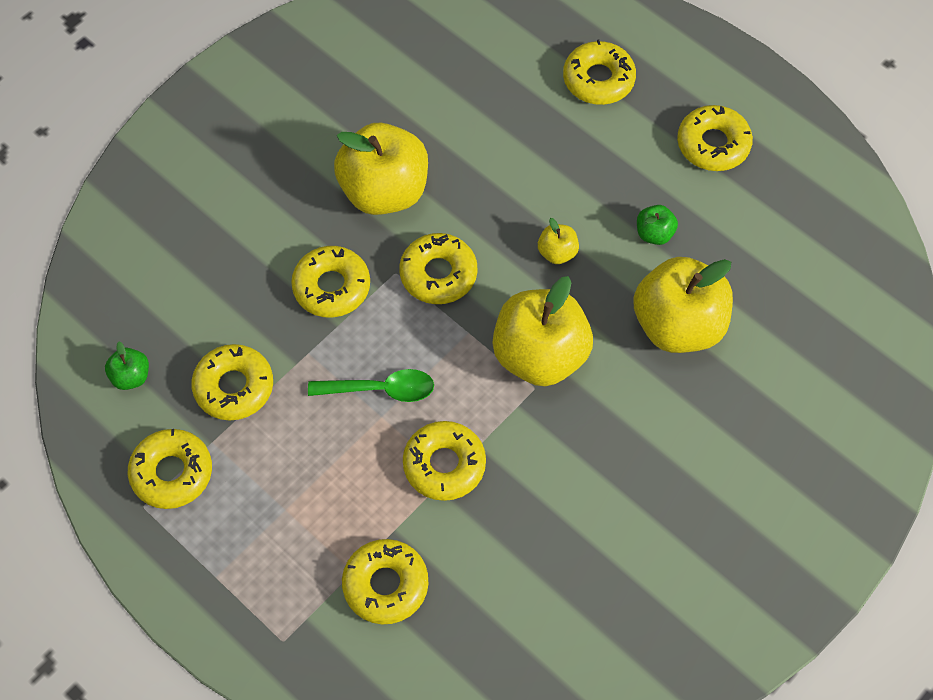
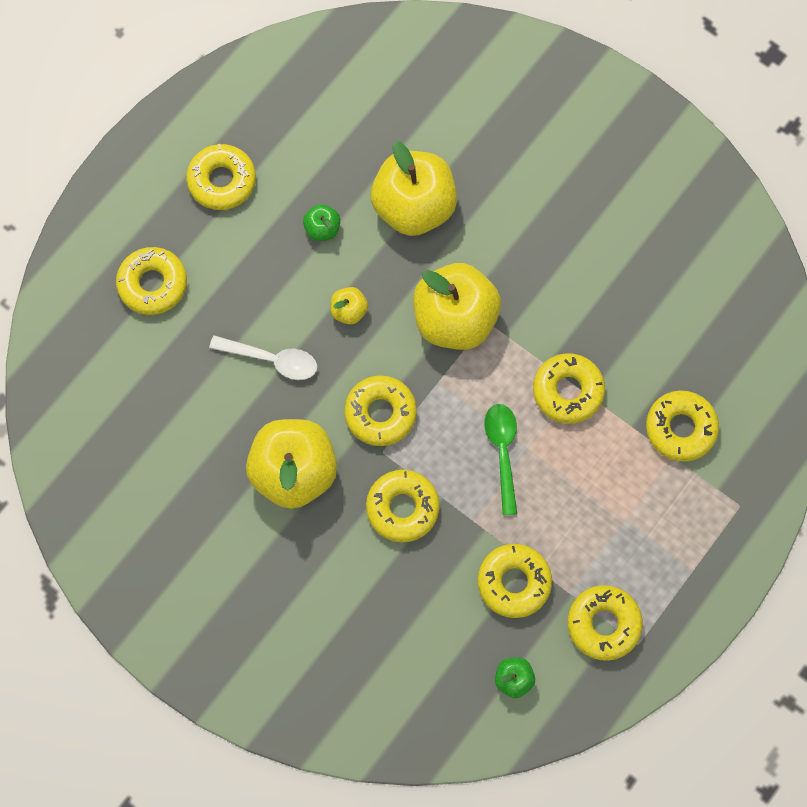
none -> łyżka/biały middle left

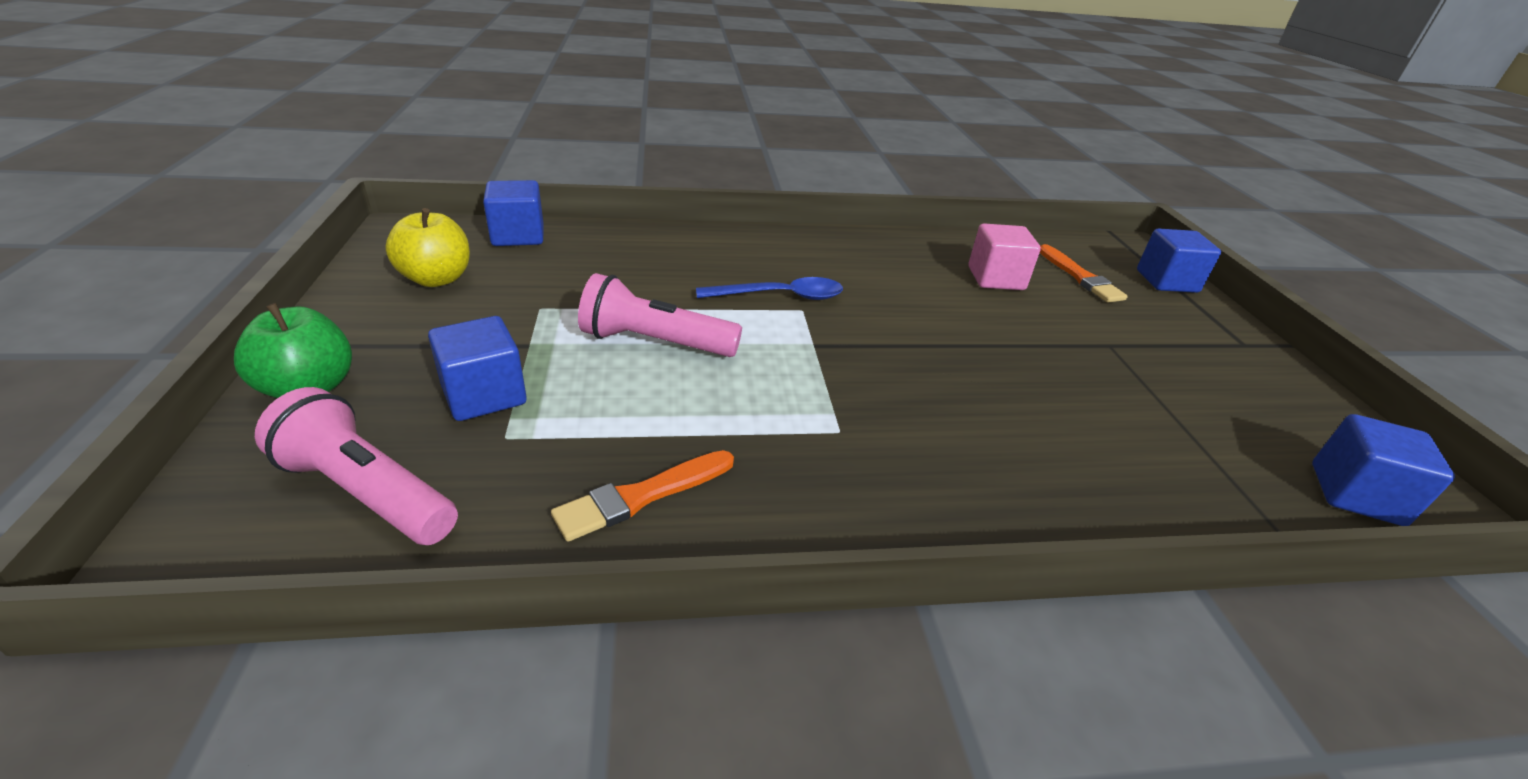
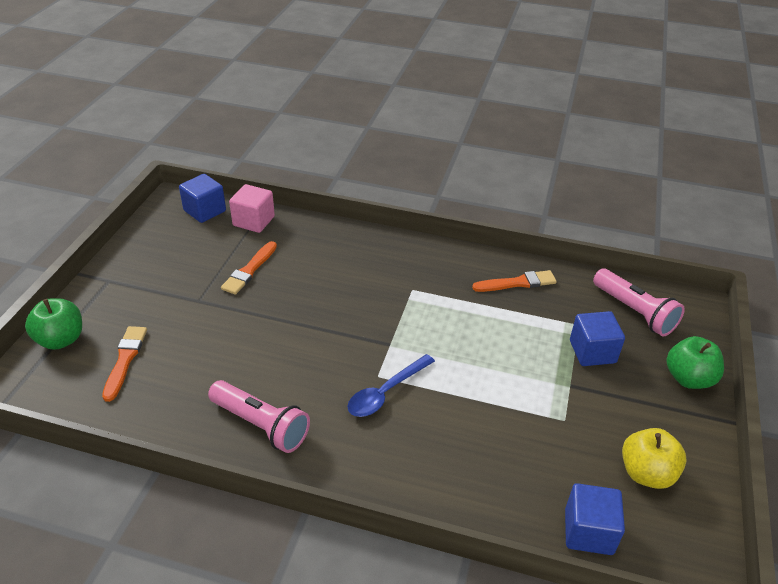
latarka/różowy (2nd from left in the first image) centre -> latarka/różowy (1st from left) bottom left, moved
łyżka/niebieski centre, 60 degrees counterclockwise
sześcian/różowy top centre -> sześcian/różowy middle left, moved
sześcian/niebieski (3rd from left) middle right -> jabłko/zielony (1st from left) middle left
none -> pędzel/pomarańczowy (2nd from left) middle left

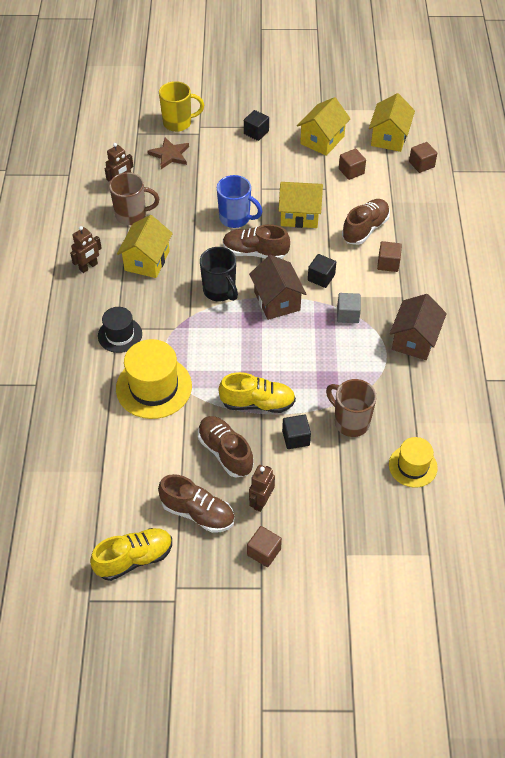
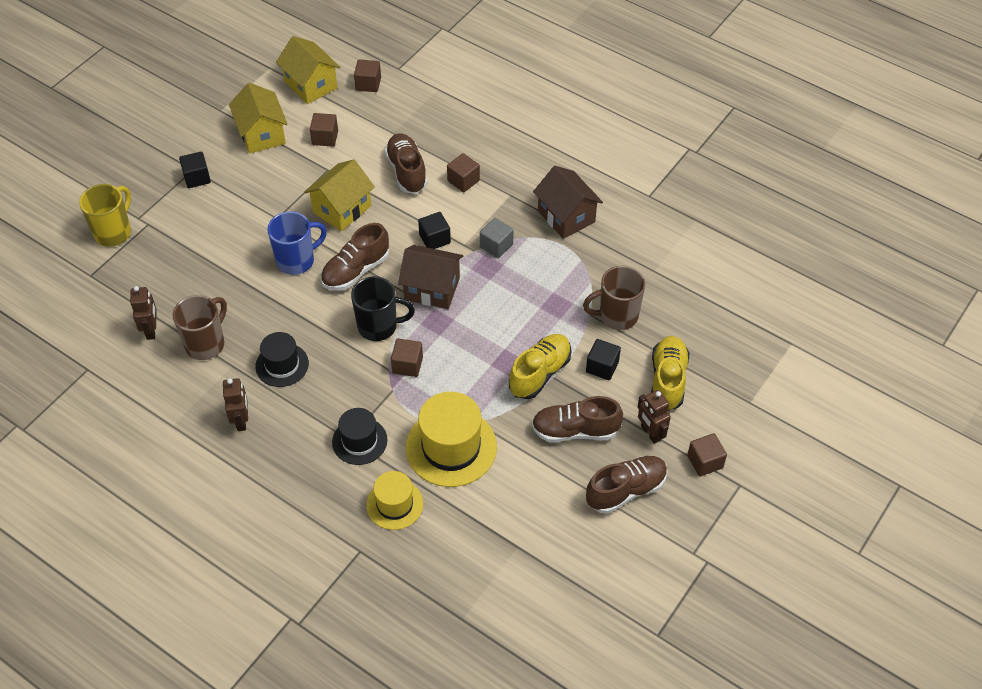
but/żółty (1st from left in the first image) bottom left -> but/żółty (2nd from left) middle right, moved
domek/żółty (1st from left) top left -> kapelusz/czarny (1st from left) middle left
gwiazda/brązowy top left -> none
kapelusz/żółty (2nd from left in the first image) middle right -> kapelusz/żółty (1st from left) bottom centre, moved
none -> sześcian/brązowy (3rd from left) centre

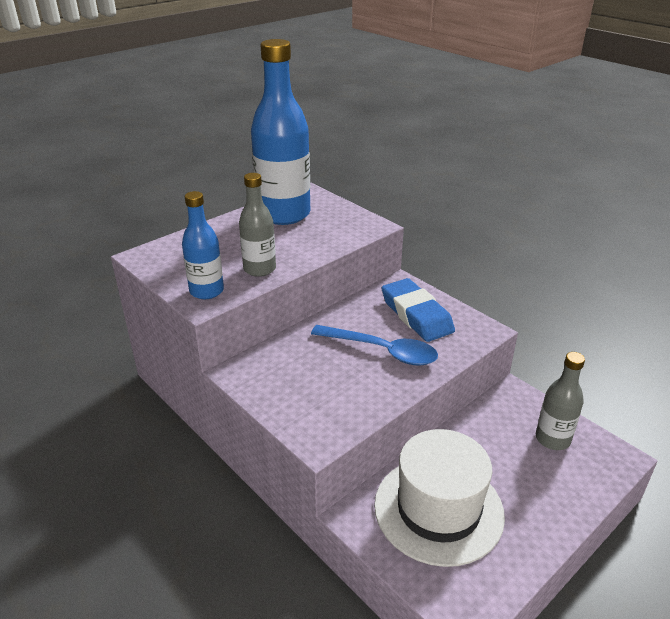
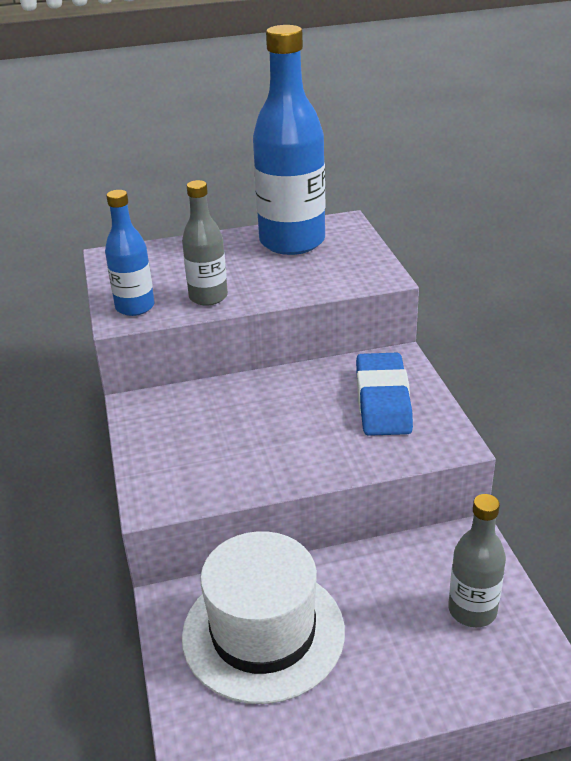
łyżka/niebieski centre -> none

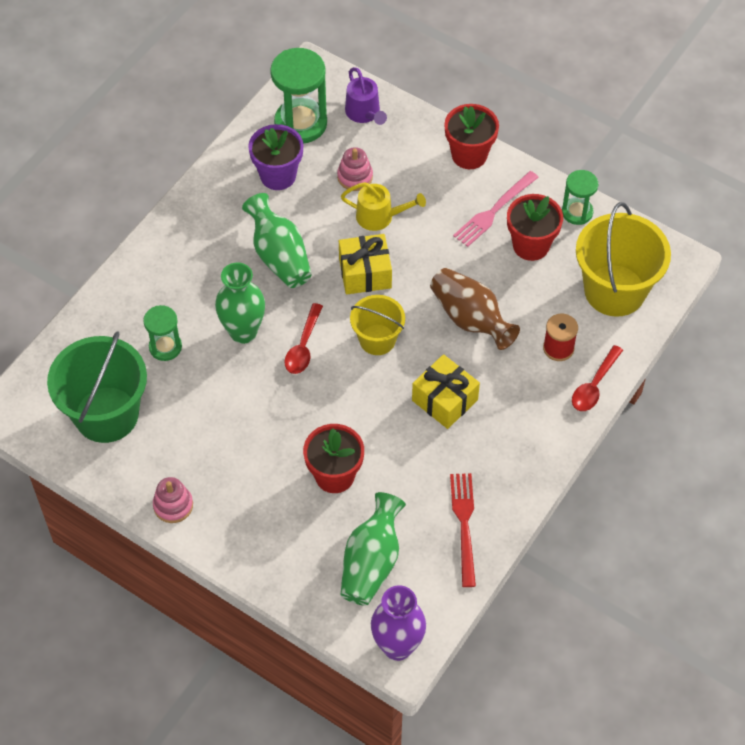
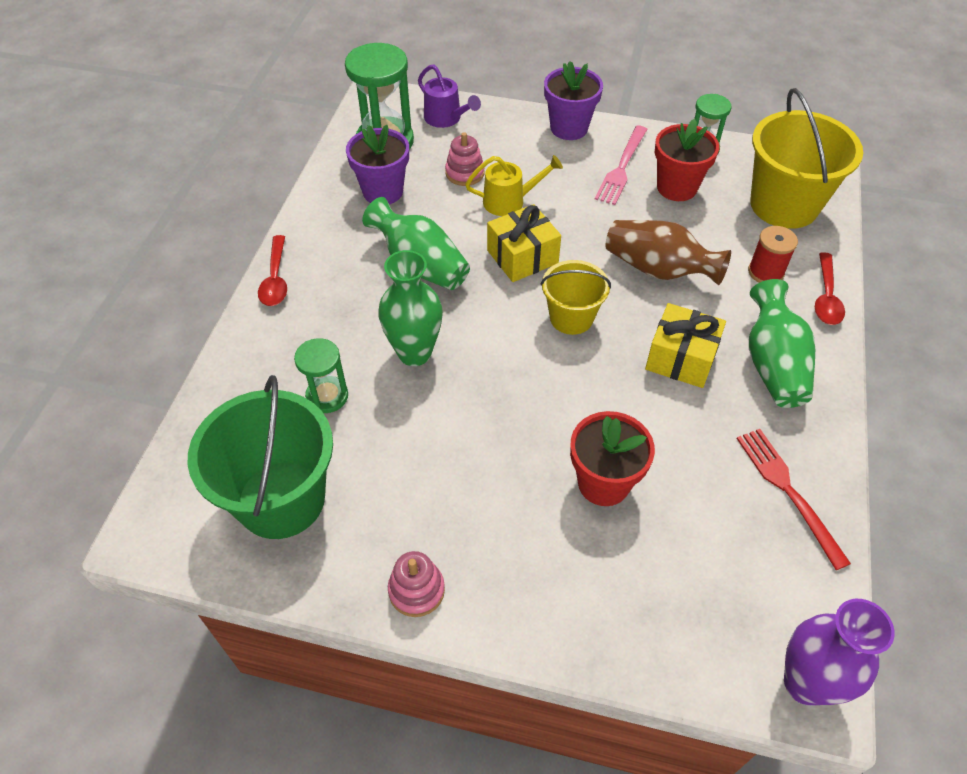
łyżka/czerwony (1st from left) centre -> łyżka/czerwony (1st from left) middle left, moved
wazon/zielony (3rd from left) bottom centre -> wazon/zielony (3rd from left) middle right, moved
doniczka/czerwony (2nd from left) top centre -> doniczka/fioletowy (2nd from left) top centre

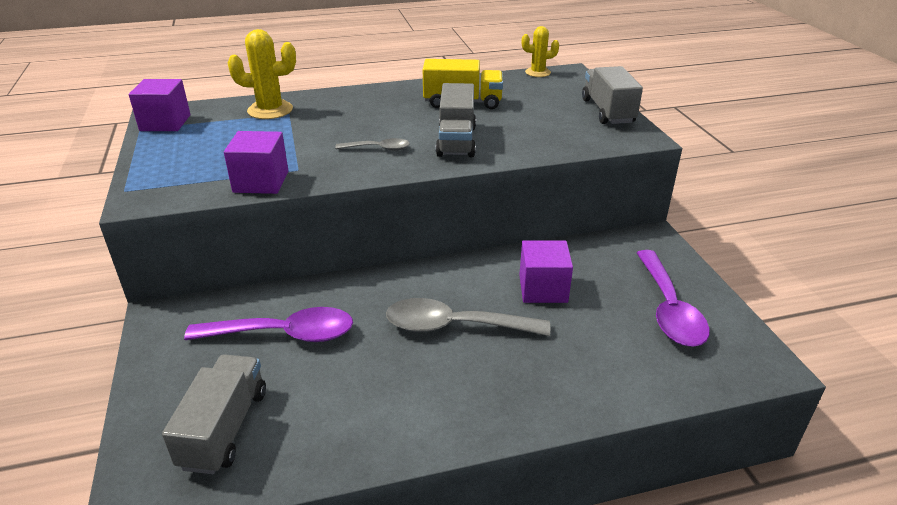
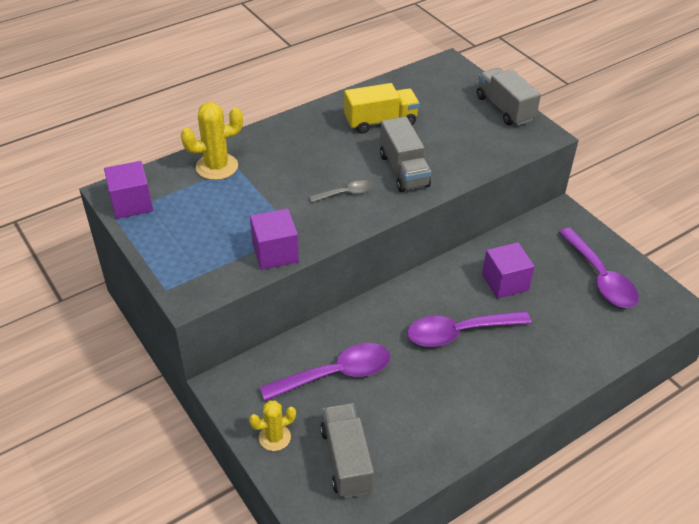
łyżka/szary (2nd from left) centre -> łyżka/fioletowy (2nd from left) middle right
kaktus/żółty (2nd from left) top centre -> kaktus/żółty (2nd from left) bottom centre, moved

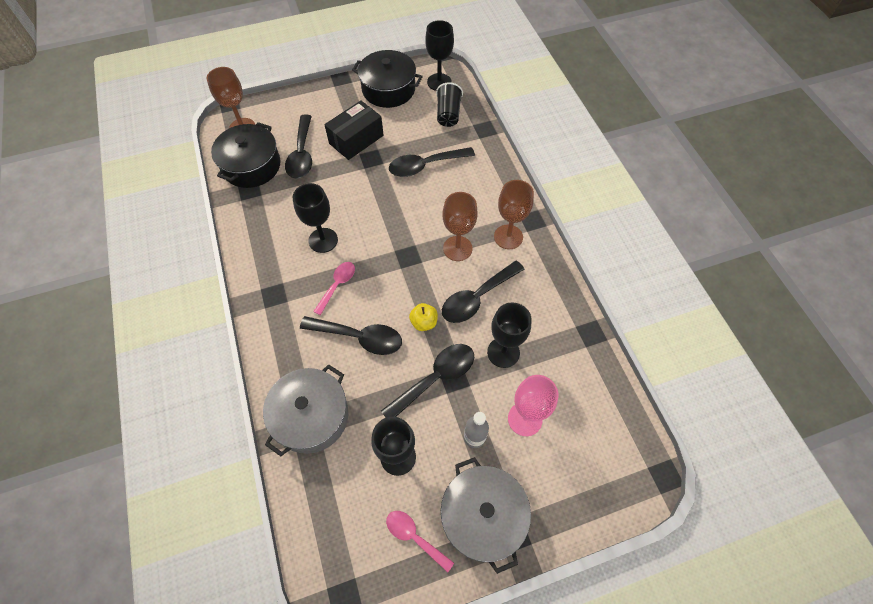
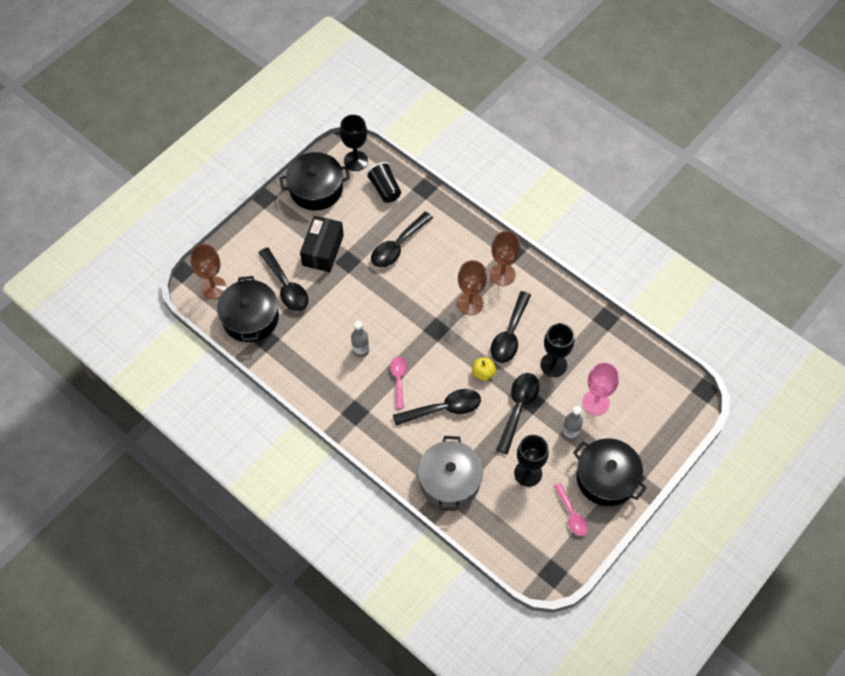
kielich/czarny (1st from left) centre -> butelka/szary (1st from left) centre
łyżka/różowy (2nd from left) bottom centre -> łyżka/różowy (2nd from left) bottom right, 120 degrees counterclockwise
garnek/szary (2nd from left) bottom centre -> garnek/czarny (3rd from left) bottom right

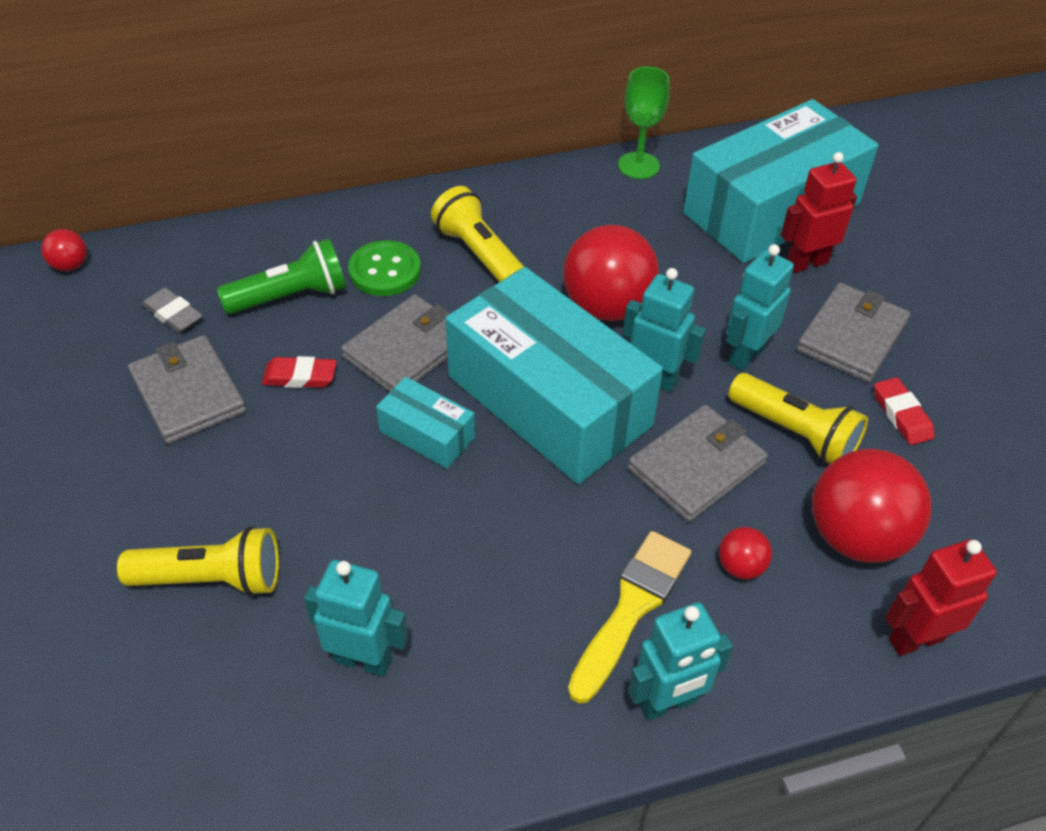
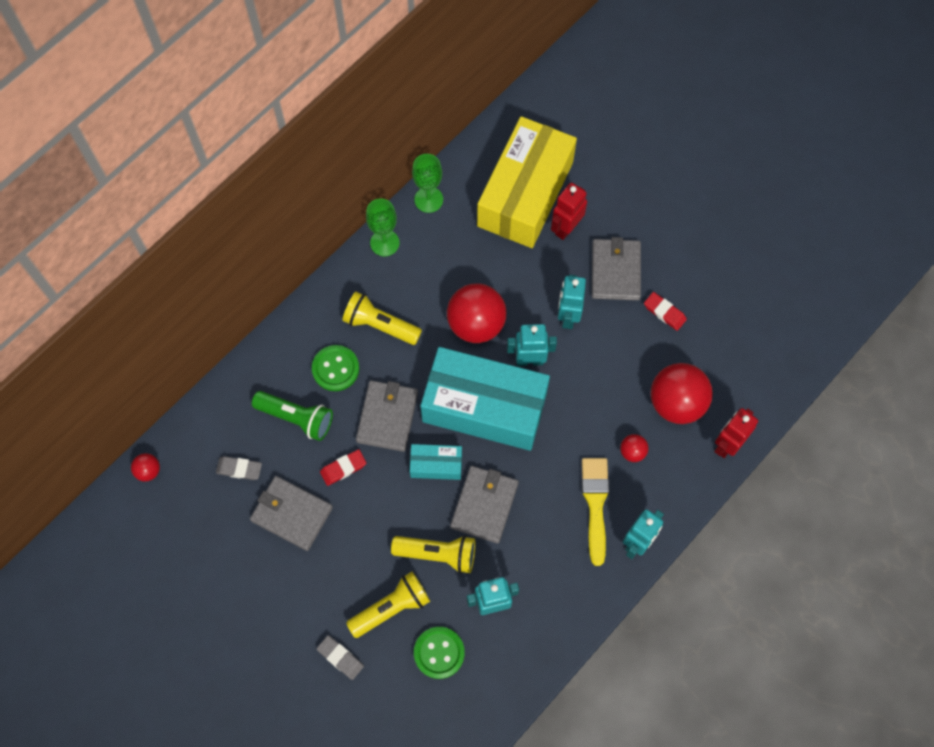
latarka/zielony top left -> latarka/zielony middle left, 75 degrees clockwise
portfel/szary (3rd from left) middle right -> portfel/szary (3rd from left) bottom centre, moved
pudełko/turkusowy (3rd from left) top right -> pudełko/żółty top centre
latarka/żółty (3rd from left) middle right -> latarka/żółty (3rd from left) bottom centre, moved
none -> gumka do mazania/szary (2nd from left) bottom centre
none -> kielich/zielony (1st from left) top centre
none -> guzik/zielony (2nd from left) bottom centre

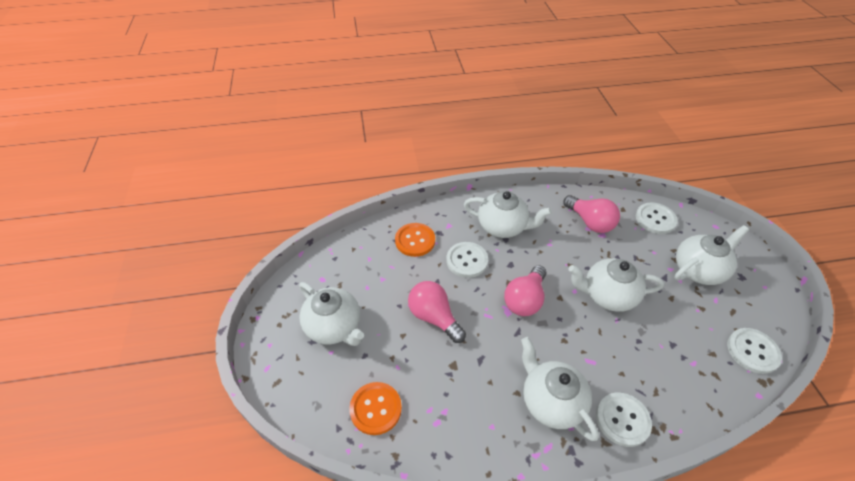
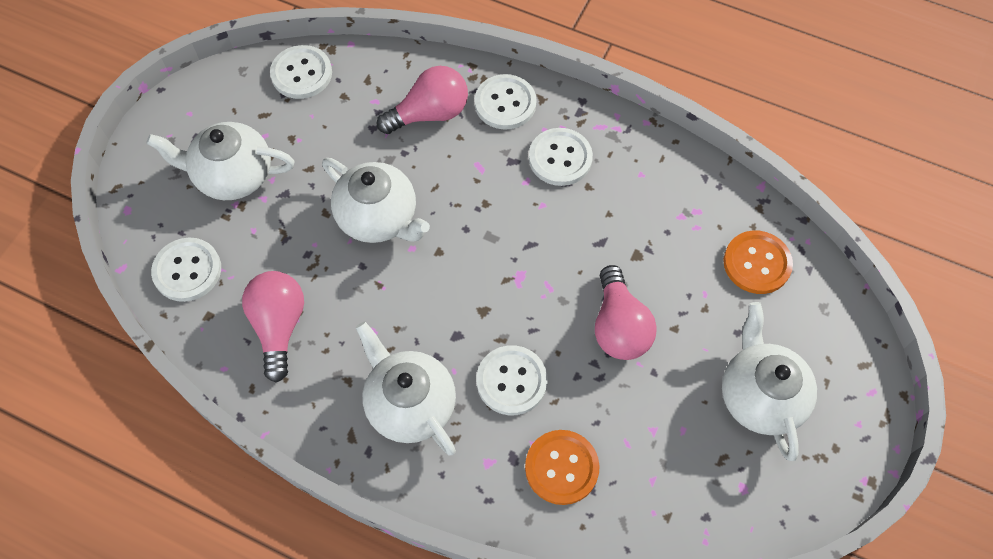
żarówka/różowy (2nd from left) centre -> żarówka/różowy (2nd from left) top centre, moved
imbryk/biały (3rd from left) bottom centre -> guzik/biały (5th from left) top centre

